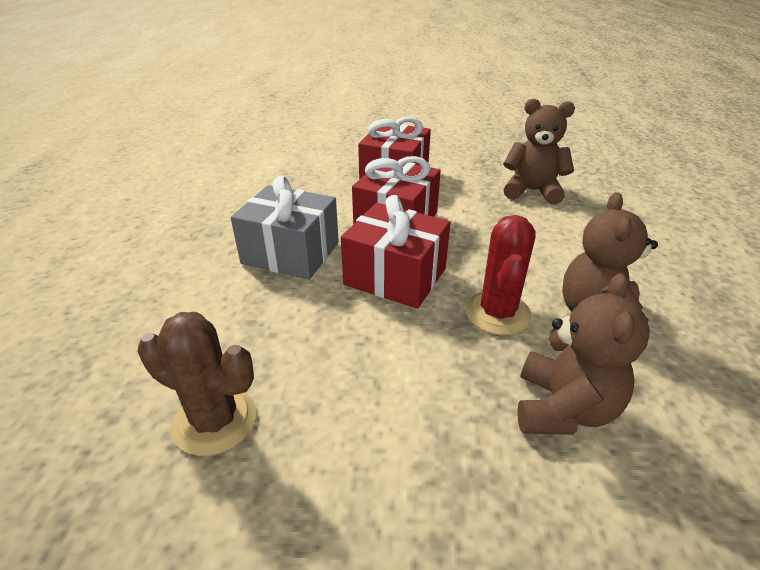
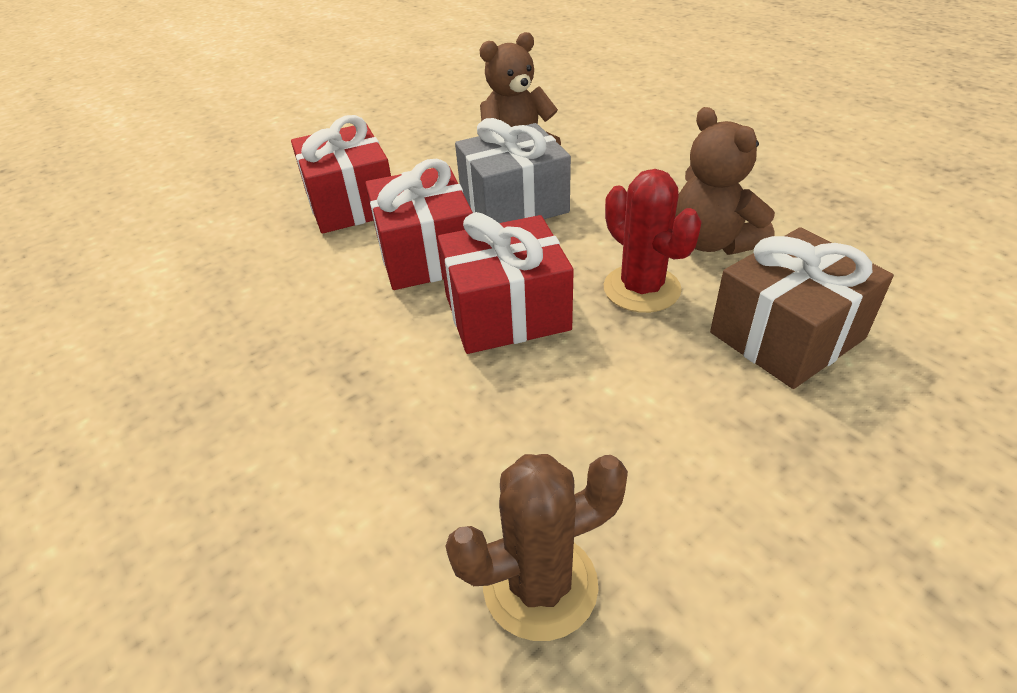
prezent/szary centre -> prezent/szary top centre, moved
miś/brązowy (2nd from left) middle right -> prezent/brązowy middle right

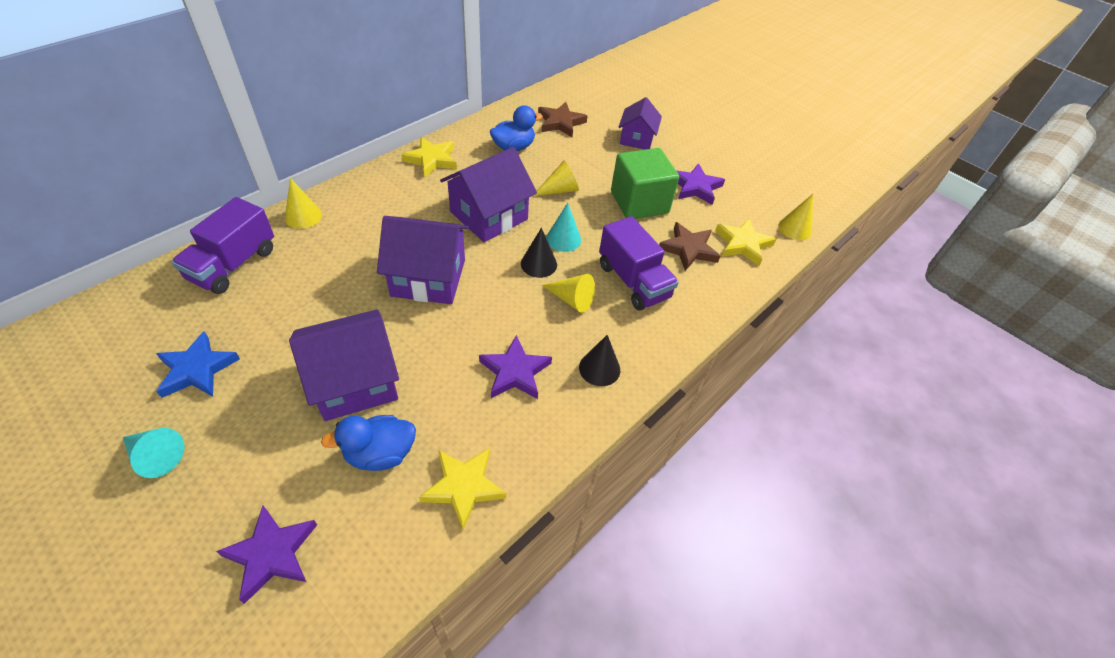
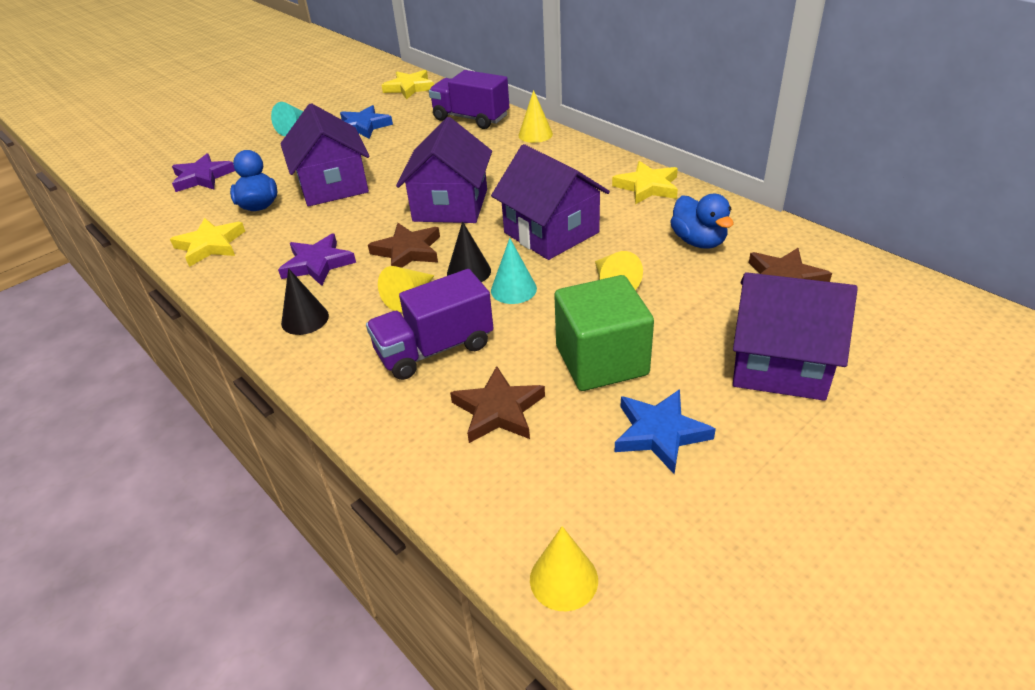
domek/fioletowy (4th from left) top centre -> domek/fioletowy (4th from left) middle right, x1.59
gwiazda/fioletowy (3rd from left) top centre -> gwiazda/niebieski (2nd from left) centre
gwiazda/żółty (3rd from left in the first image) middle right -> gwiazda/żółty (2nd from left) top centre, moved
none -> gwiazda/brązowy (1st from left) centre

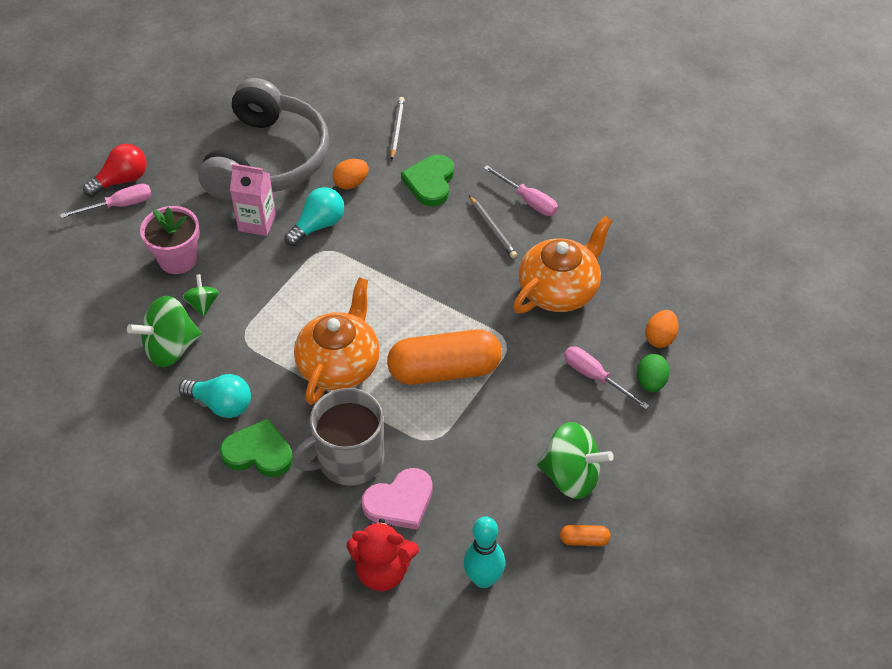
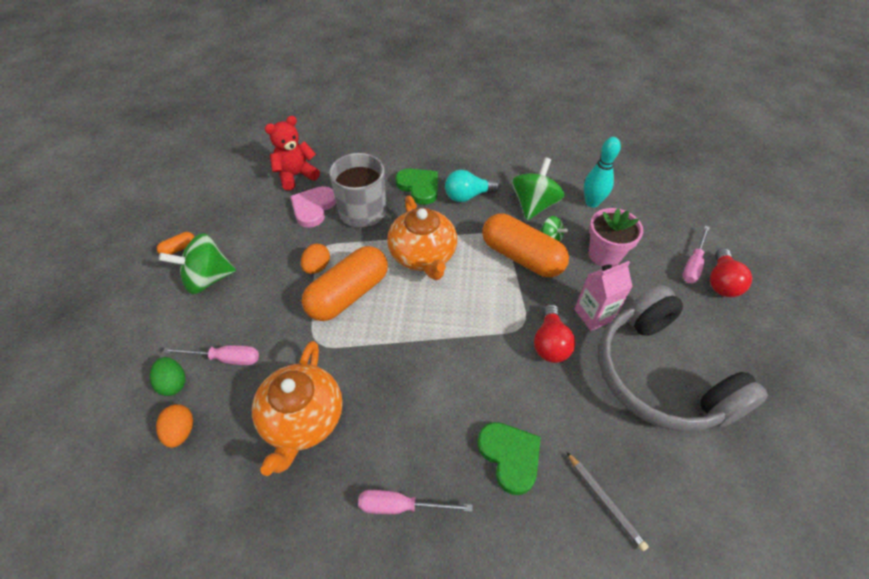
serce/zielony (1st from left) bottom left -> serce/zielony (1st from left) top centre, 105 degrees counterclockwise
żarówka/turkusowy (2nd from left) top centre -> żarówka/czerwony (1st from left) centre
jajko/pomarańczowy (1st from left in the first image) top centre -> jajko/pomarańczowy (2nd from left) centre, moved
kręgiel/turkusowy bottom centre -> kręgiel/turkusowy top right, moved
ołówek/szary (2nd from left) centre -> none
none -> kapsułka/pomarańczowy (3rd from left) centre

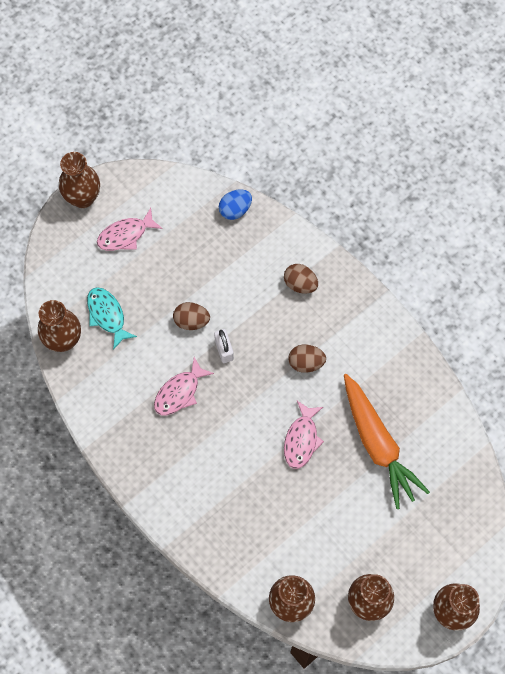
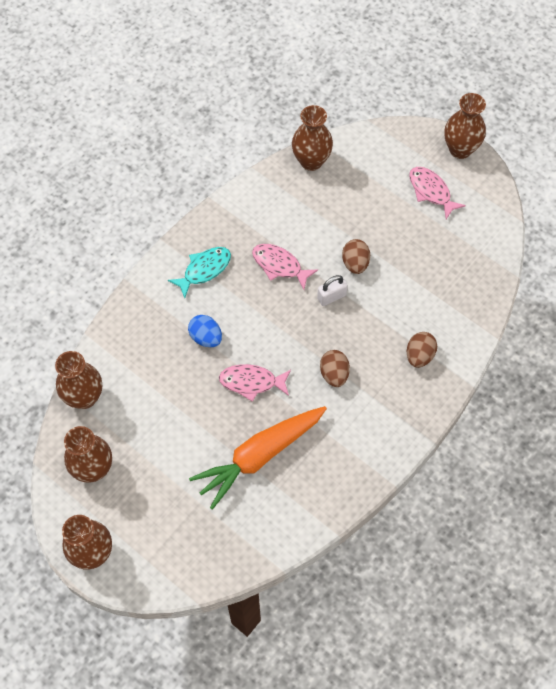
ryba/turkusowy middle left -> ryba/turkusowy centre, moved
jajko/niebieski top centre -> jajko/niebieski centre, moved

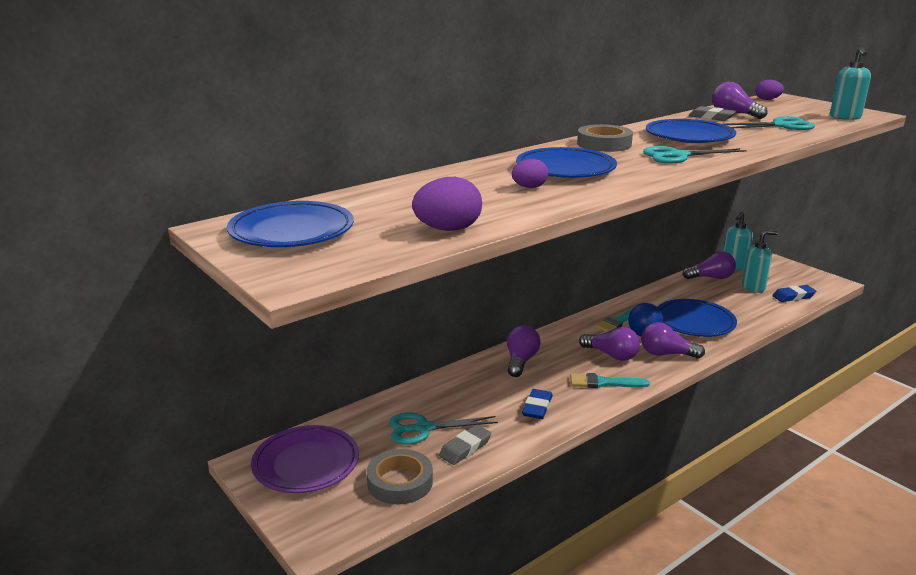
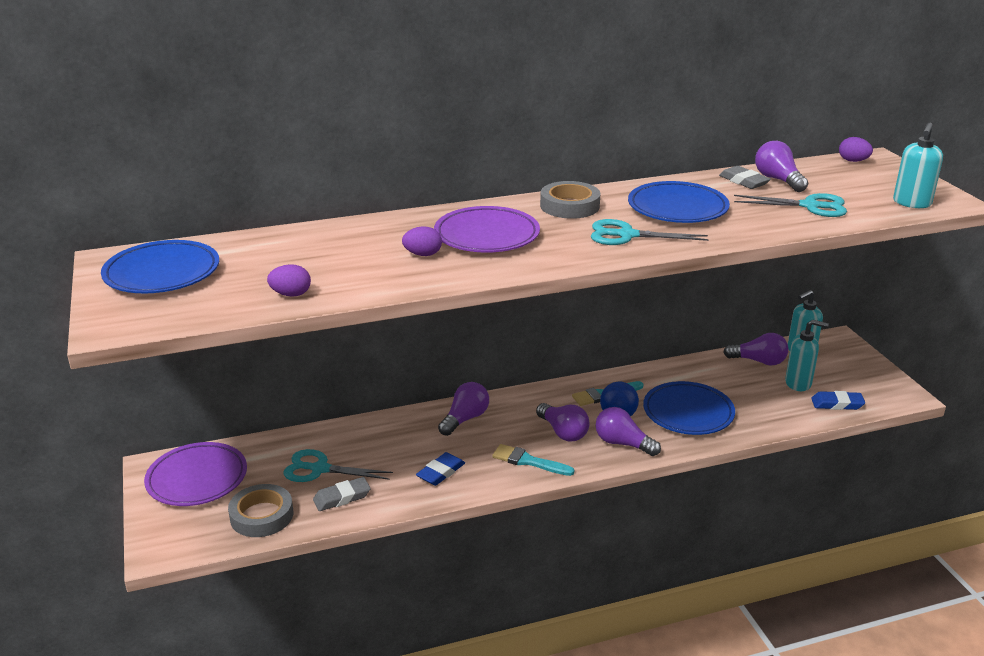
jajko/fioletowy (1st from left) centre -> jajko/fioletowy (1st from left) middle left, x0.62
talerz/niebieski (2nd from left) top centre -> talerz/fioletowy (2nd from left) centre

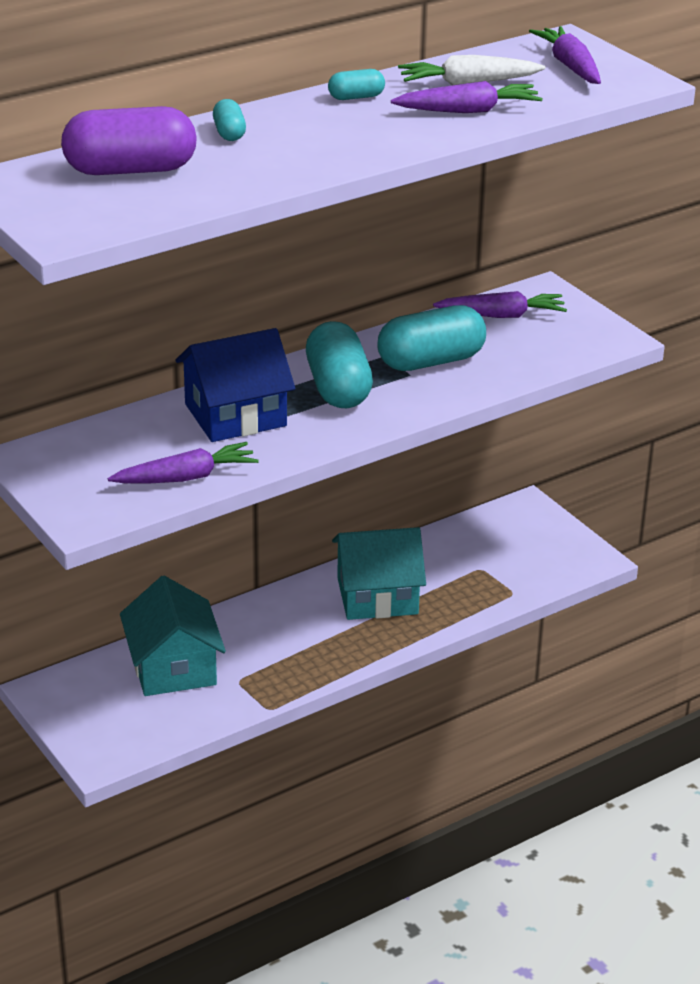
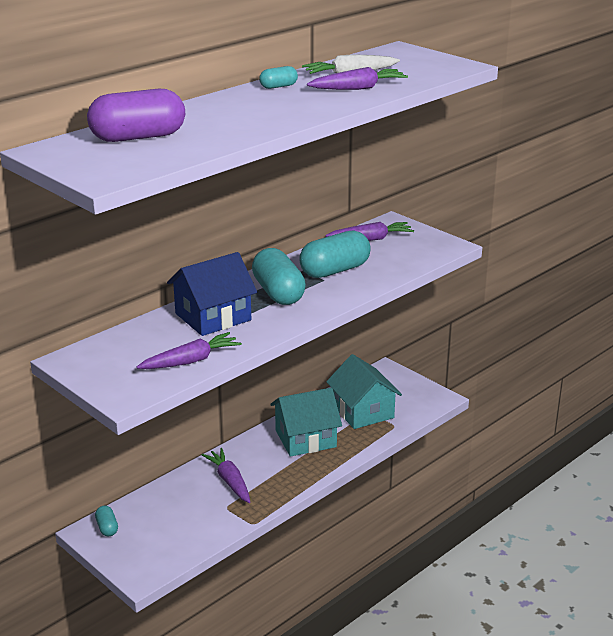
domek/turkusowy (1st from left in the first image) middle left -> domek/turkusowy (2nd from left) centre, moved
kapsułka/turkusowy (1st from left) top left -> kapsułka/turkusowy (1st from left) bottom left, moved
marchewka/fioletowy (4th from left in the first image) top right -> marchewka/fioletowy (2nd from left) bottom centre, moved

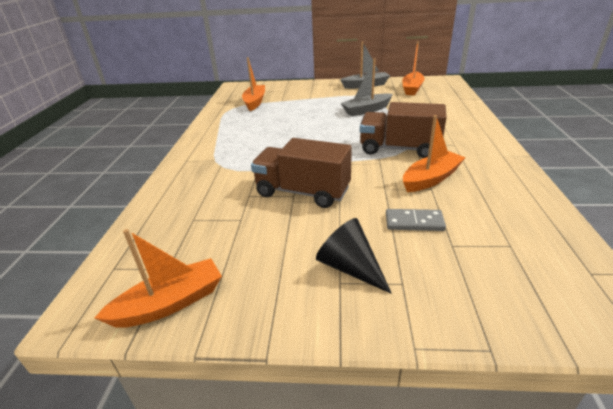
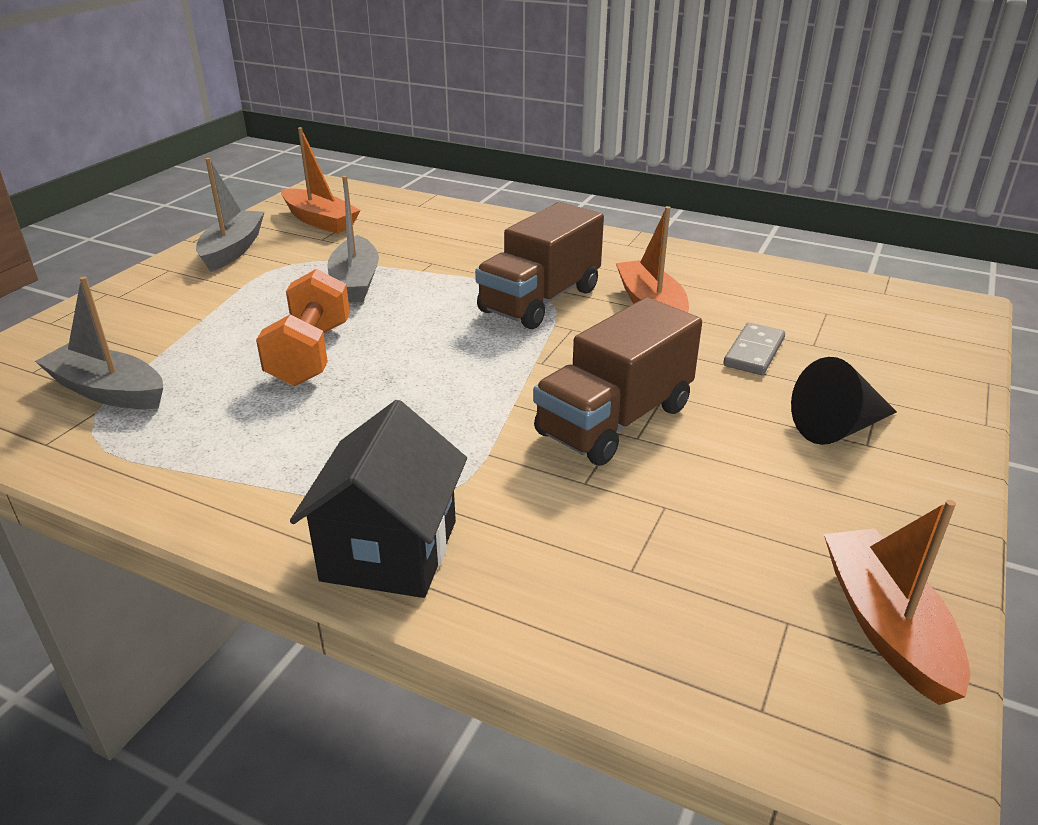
łódka/pomarańczowy (2nd from left) top centre -> łódka/szary (1st from left) middle left
none -> hantel/pomarańczowy middle left
none -> domek/czarny centre

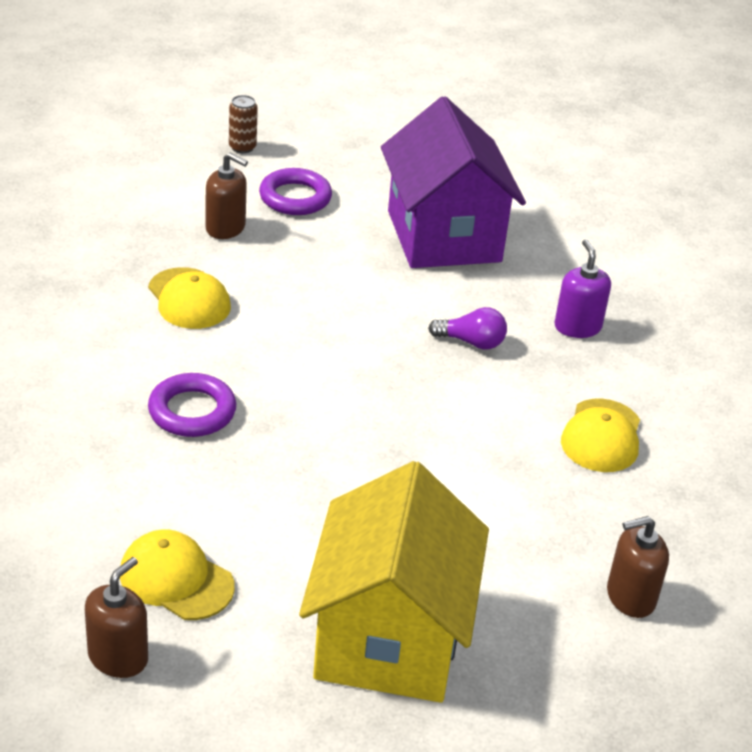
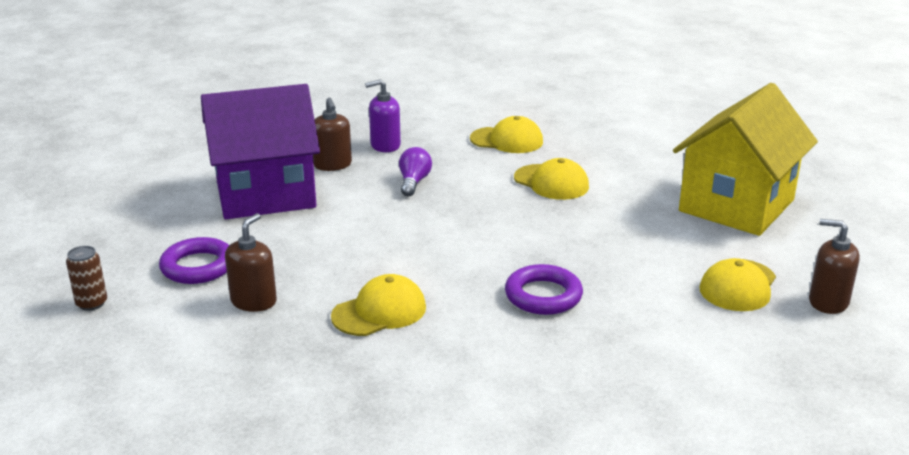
domek/żółty bottom centre -> domek/żółty middle right, 60 degrees counterclockwise
dozownik mydła/brązowy (3rd from left in the first image) bottom right -> dozownik mydła/brązowy (2nd from left) top centre, moved
none -> czapka/żółty (3rd from left) centre

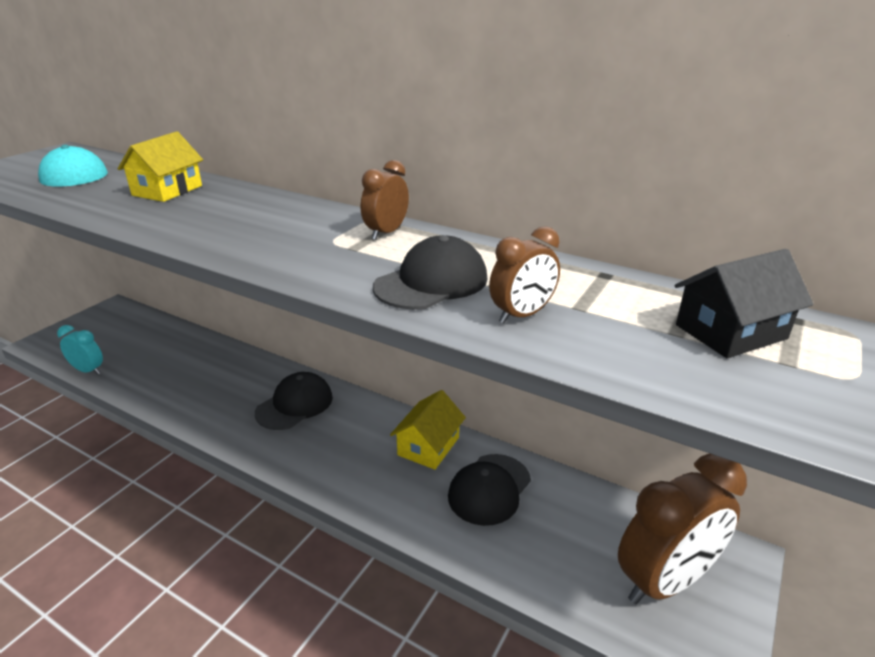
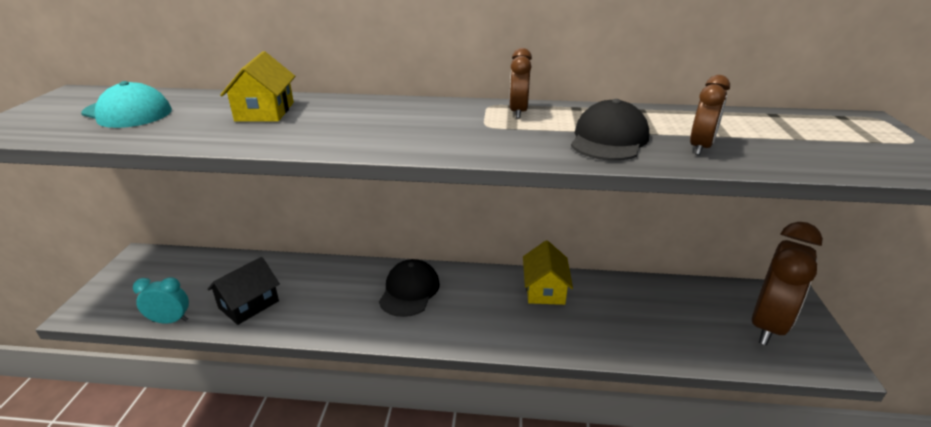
czapka/czarny (3rd from left) bottom centre -> none
domek/czarny middle right -> domek/czarny bottom left, moved

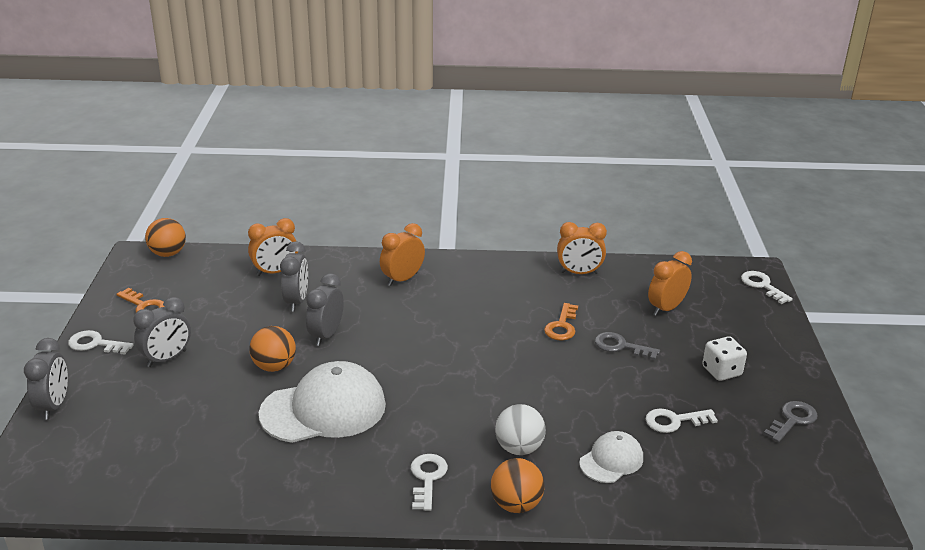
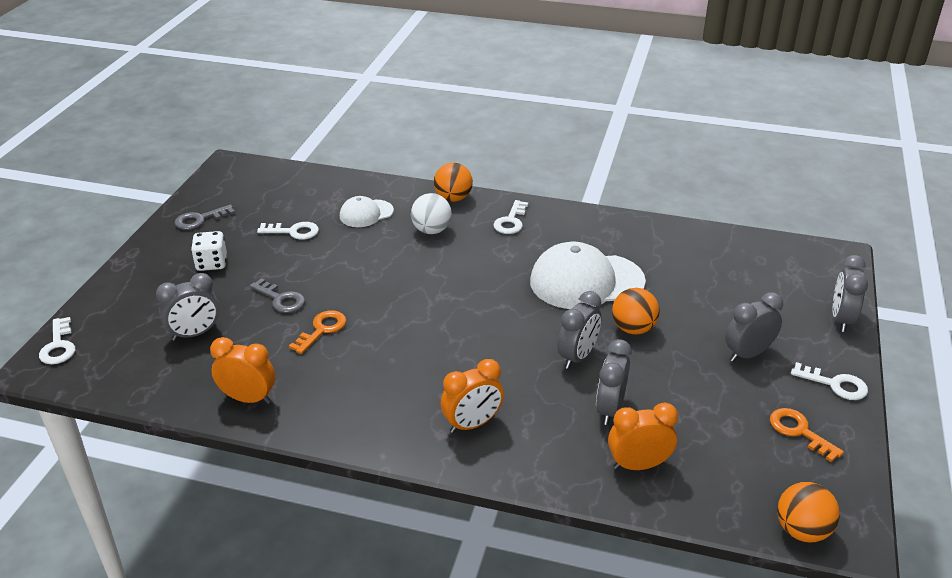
budzik/pomarańczowy (4th from left) middle right -> budzik/szary (1st from left) middle left

